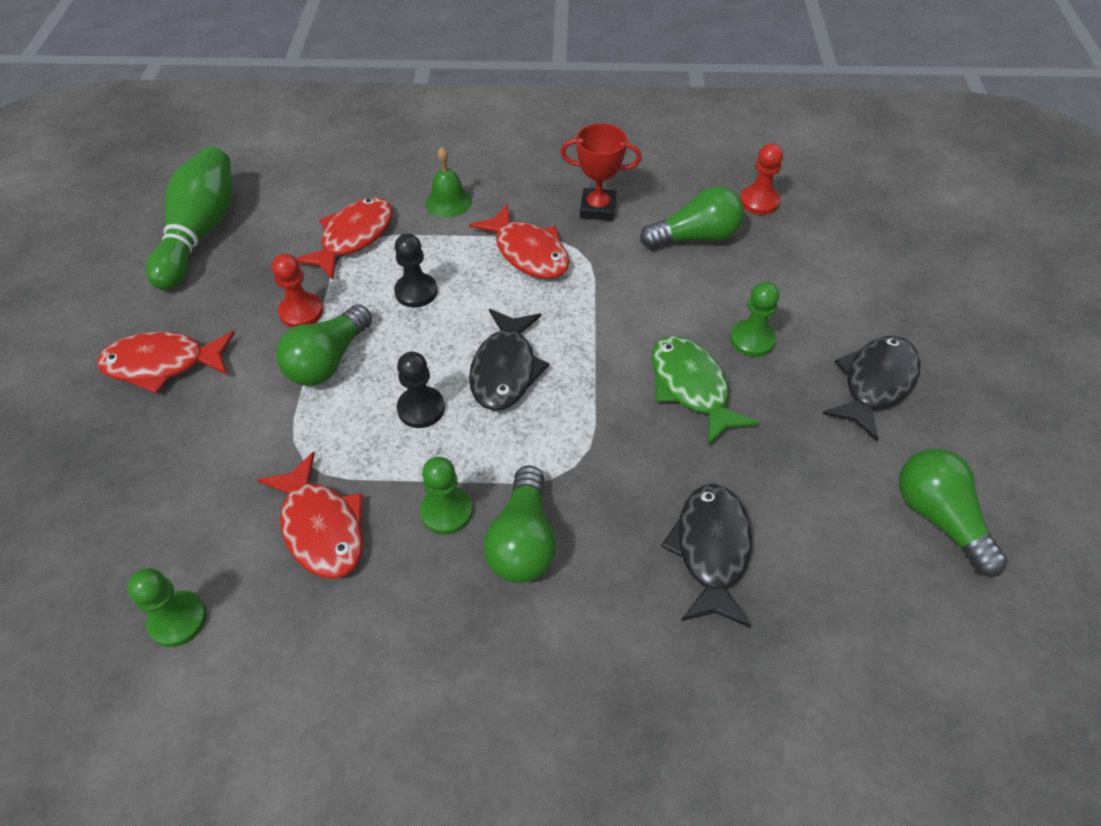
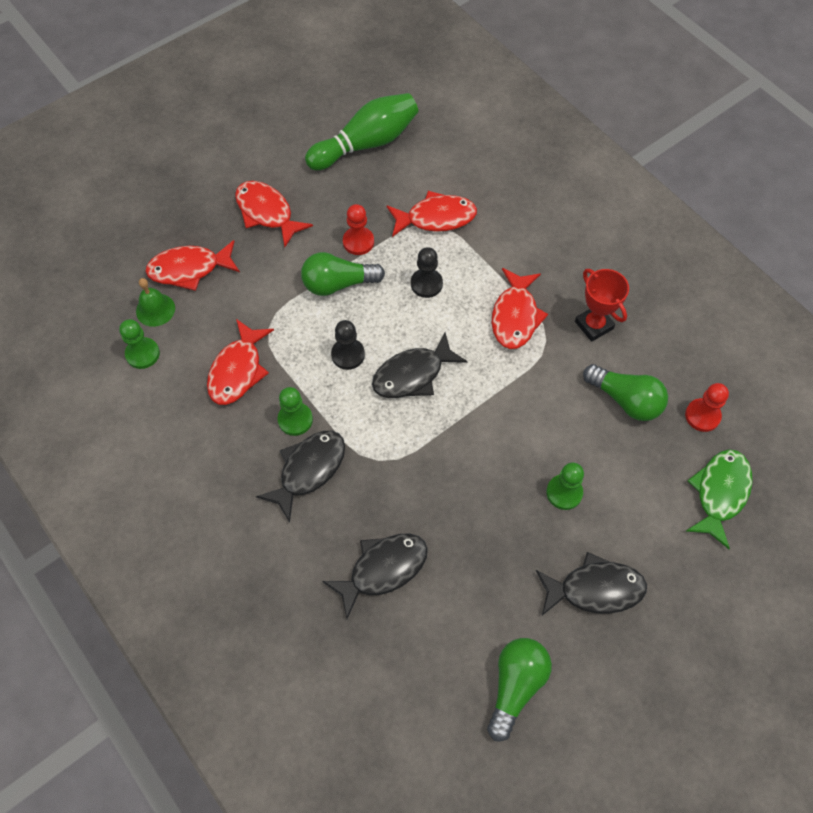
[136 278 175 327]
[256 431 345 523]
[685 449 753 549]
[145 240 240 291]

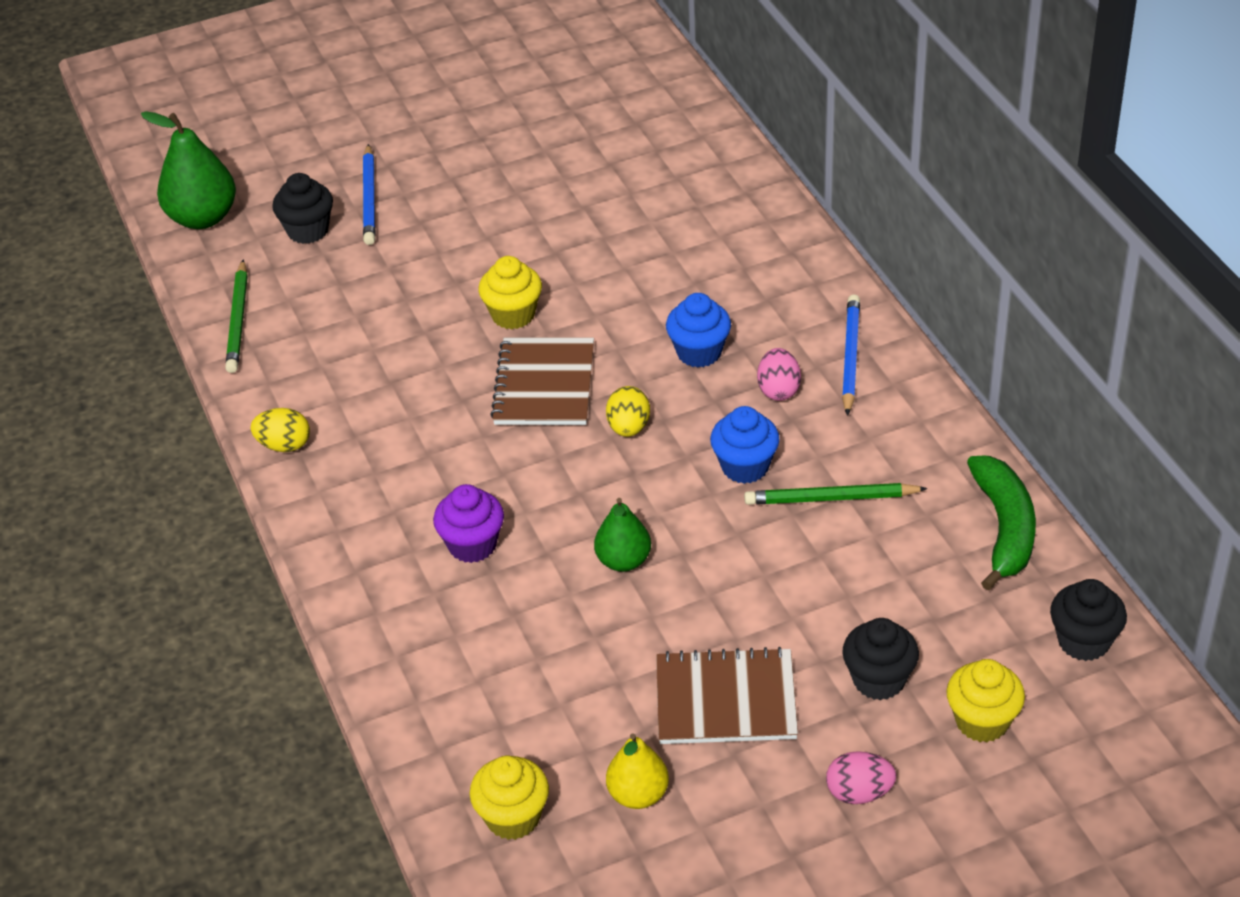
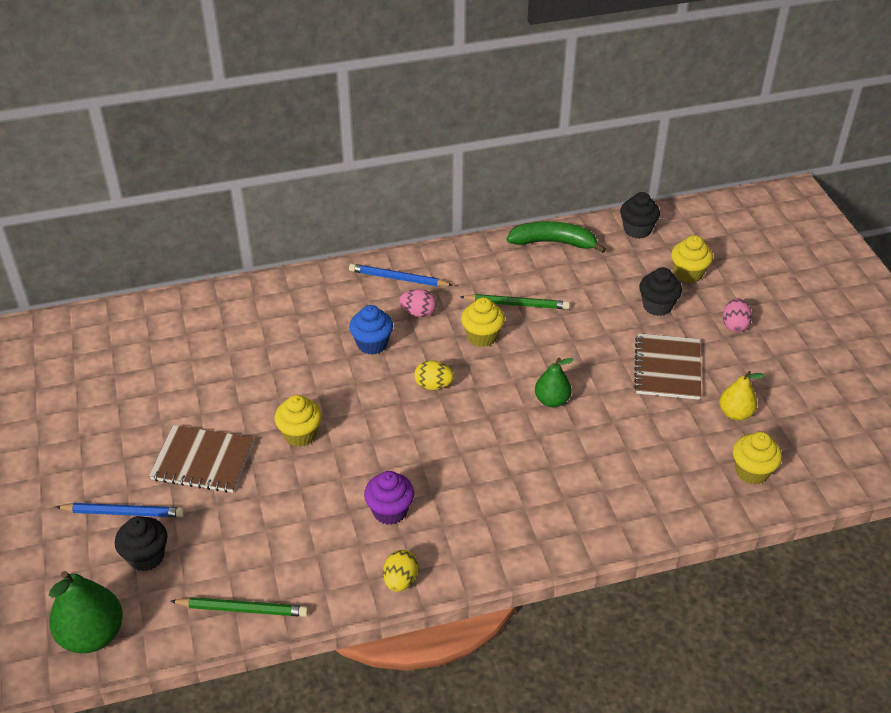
[364 471 414 525]
[149 425 254 493]
[461 297 505 347]
[460 294 570 309]

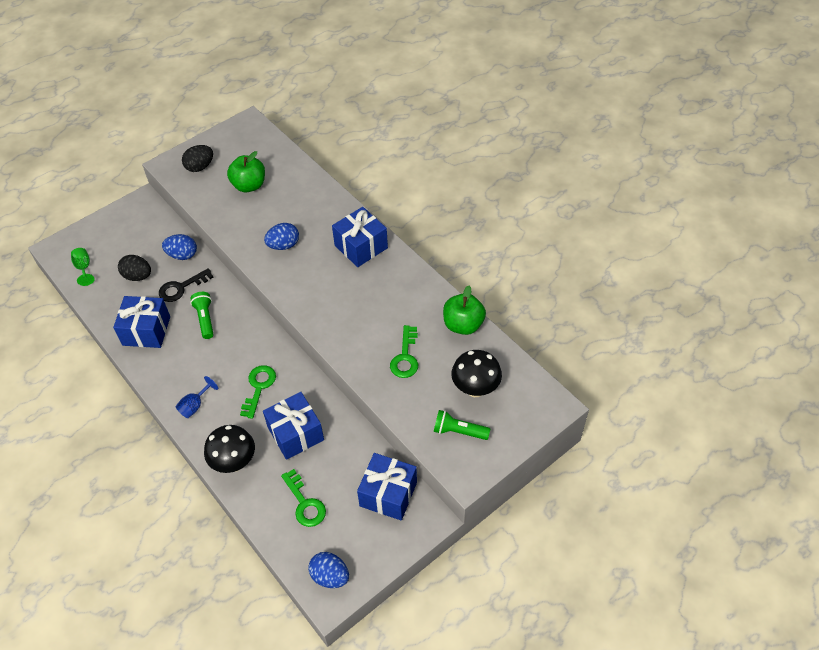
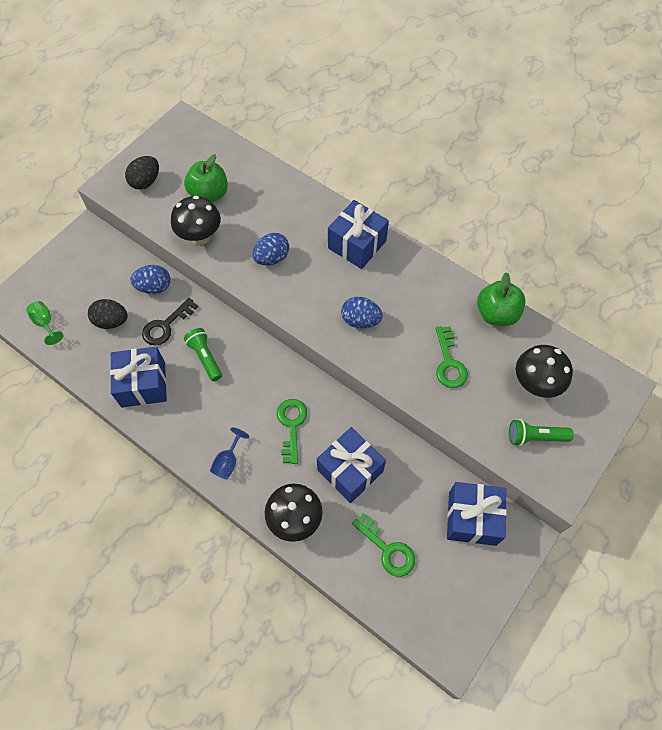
[341 297 383 328]
[171 196 221 245]

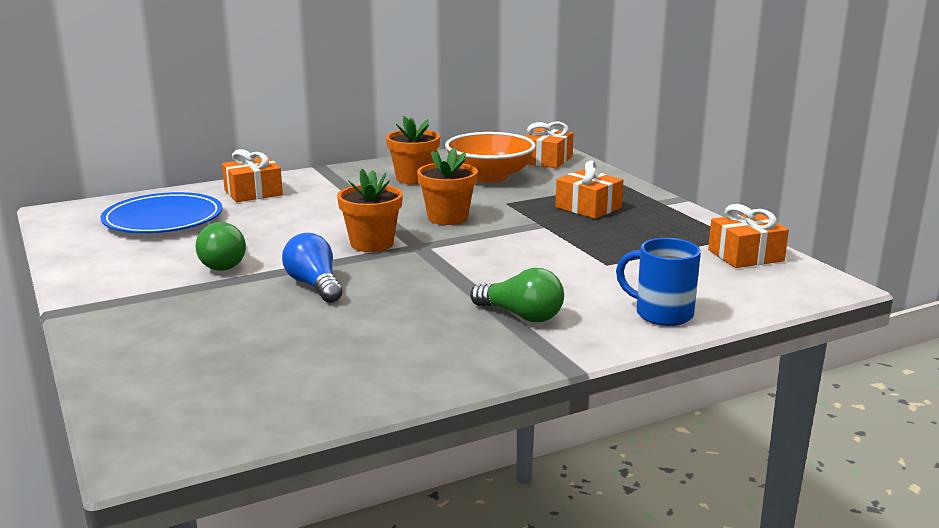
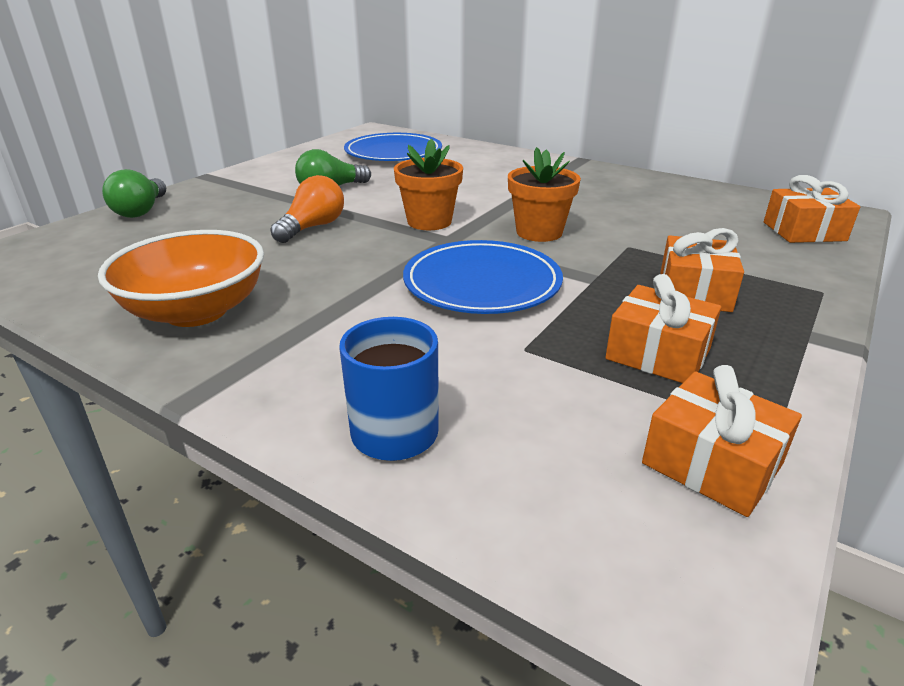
[605 274 721 383]
[270 175 344 243]
[386 116 440 184] (first image)
[98 230 264 327]
[102 169 166 218]
[403 240 563 314]

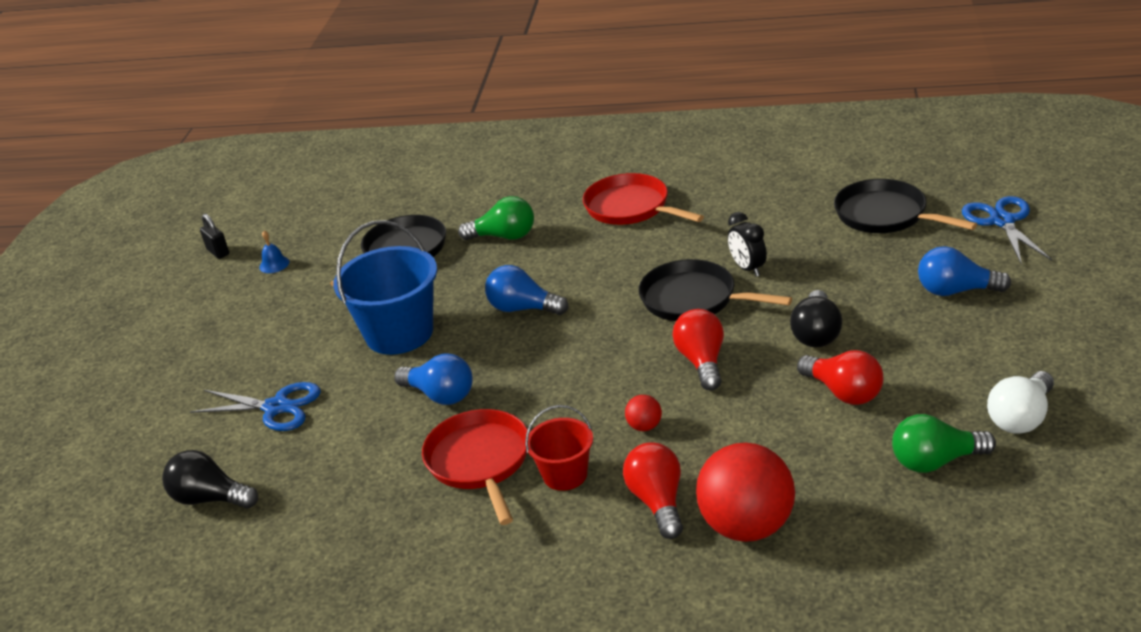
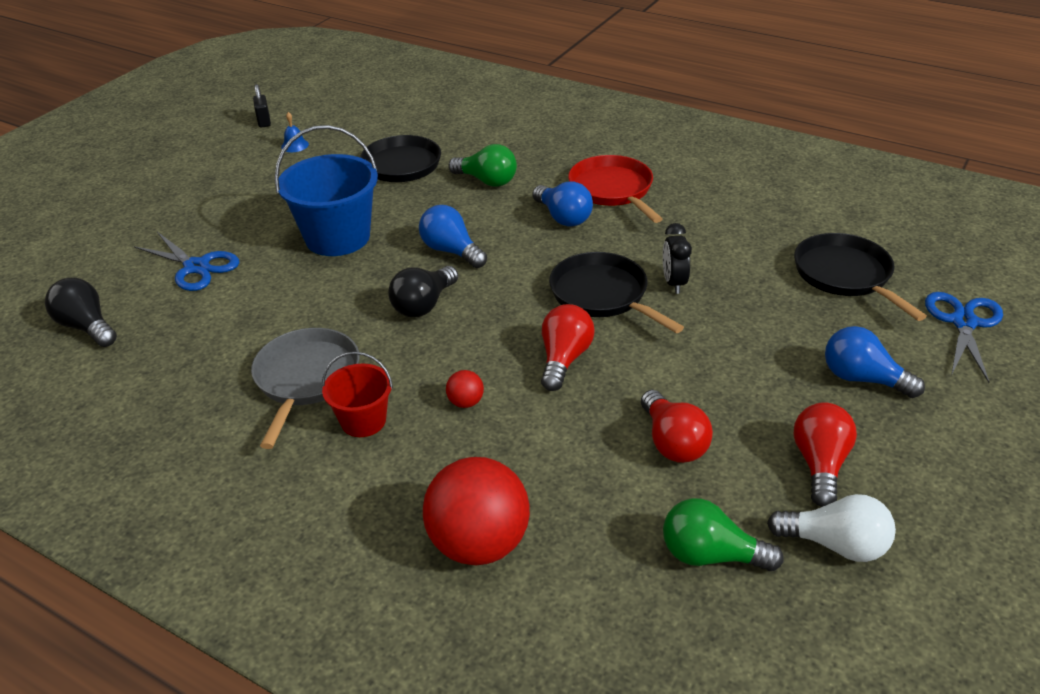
[532 181 593 227]
[251 328 360 449]
[793 402 857 507]
[388 266 458 317]
[767 494 896 562]

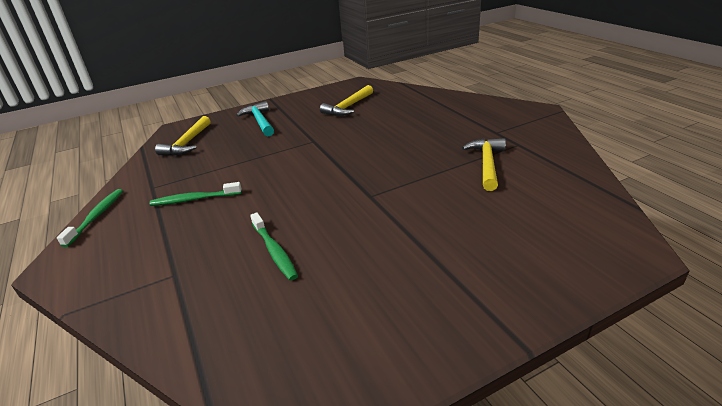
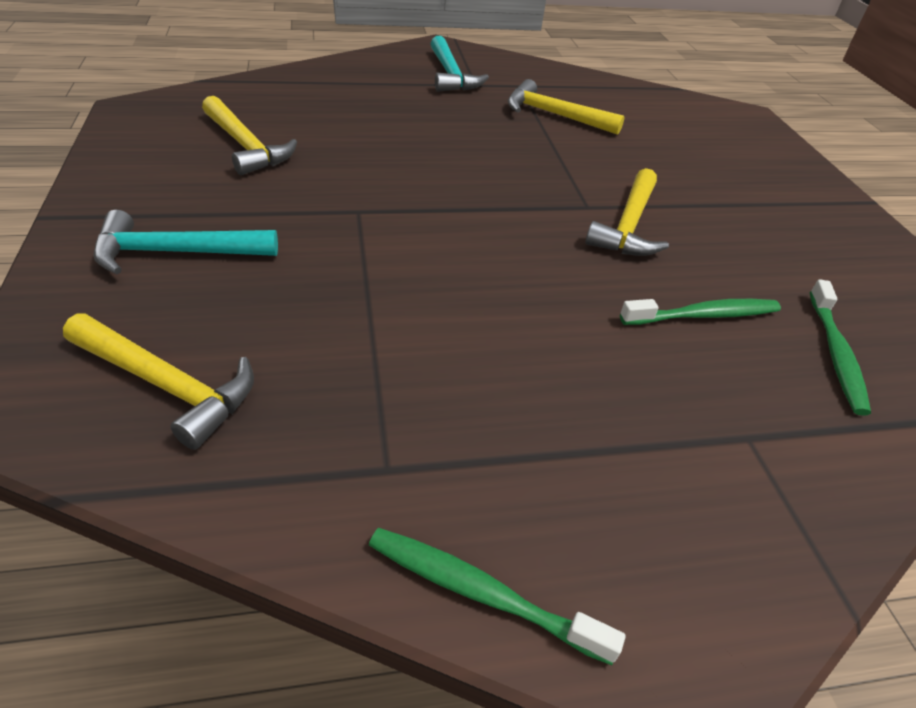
[810 279 871 416]
[430 36 489 92]
[585 168 669 256]

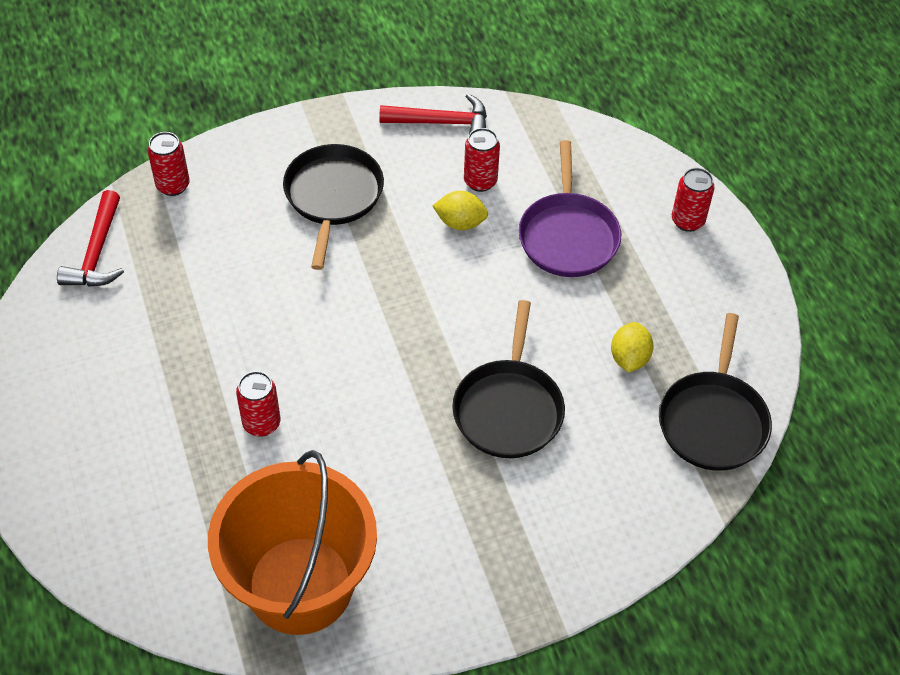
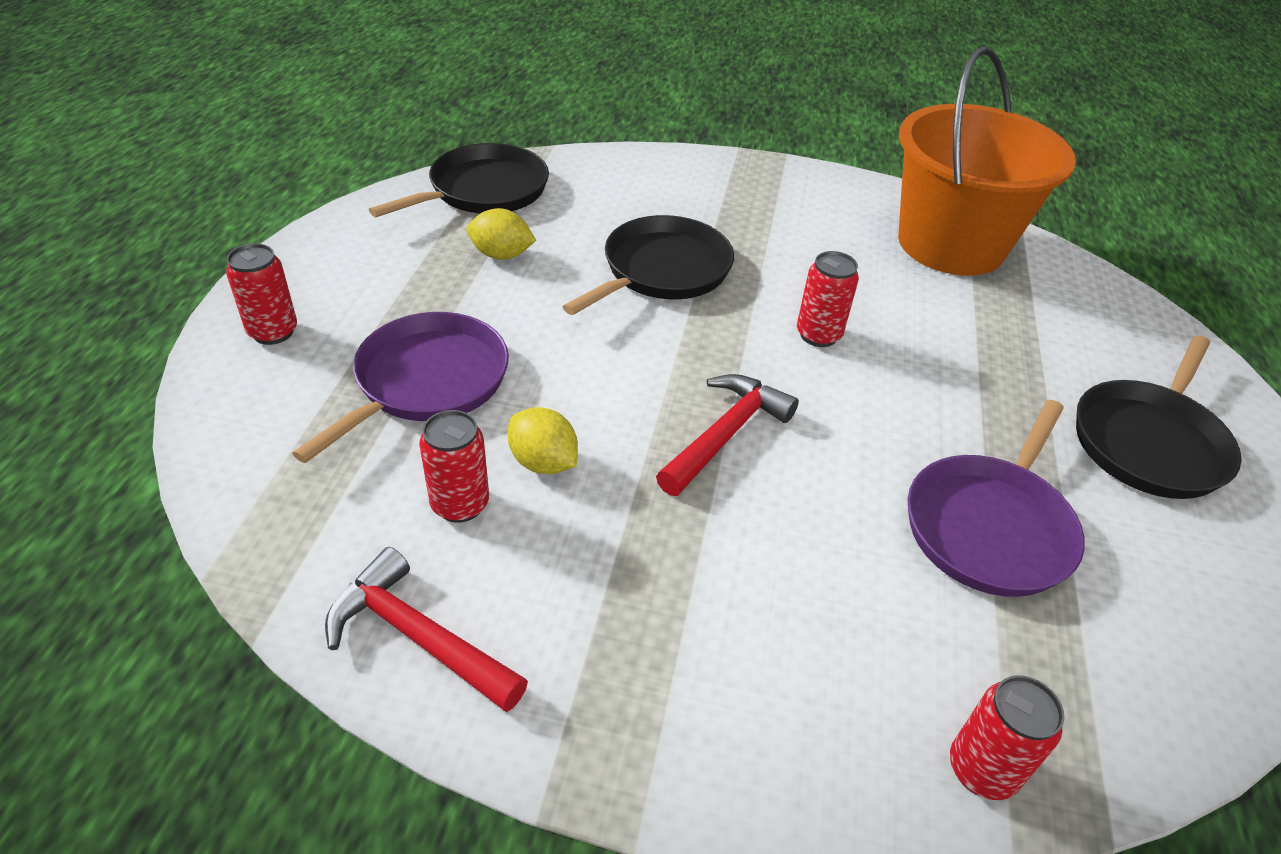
[656 374 799 496]
[797 251 859 347]
[1076 335 1242 499]
[466 208 536 260]
[908 400 1085 597]

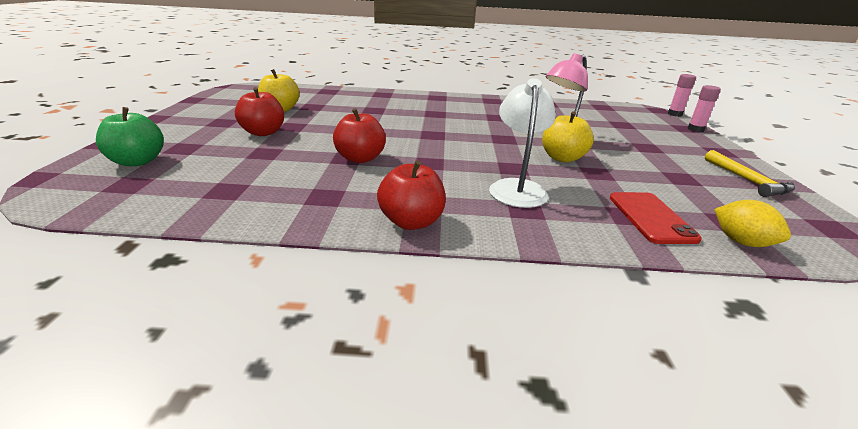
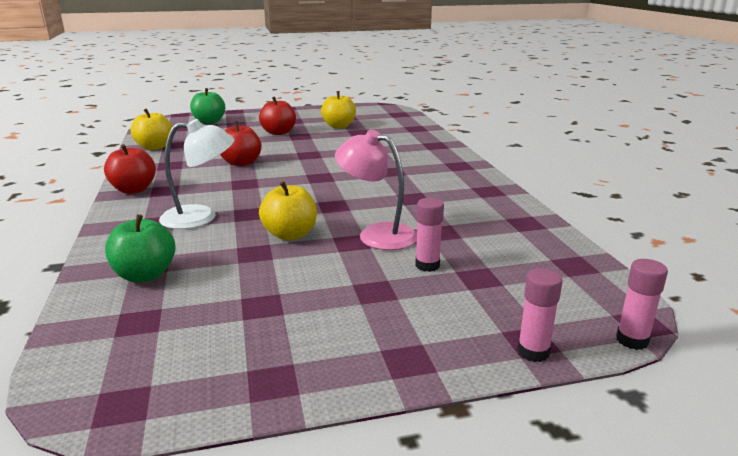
[105 214 176 283]
[705 150 795 197] (first image)
[714 200 791 247] (first image)
[131 109 172 150]
[415 198 444 272]

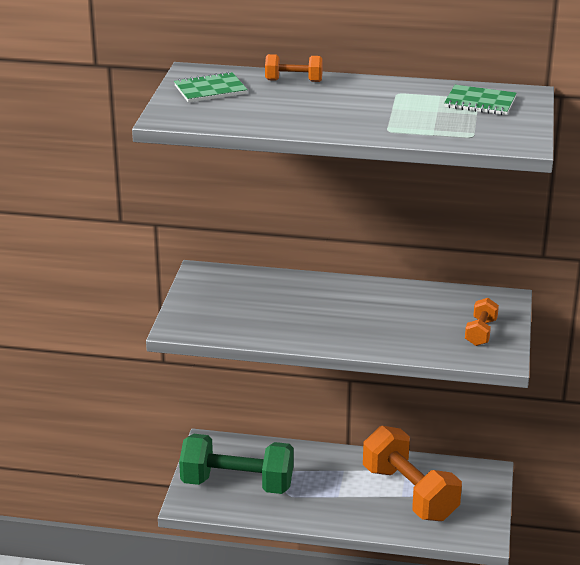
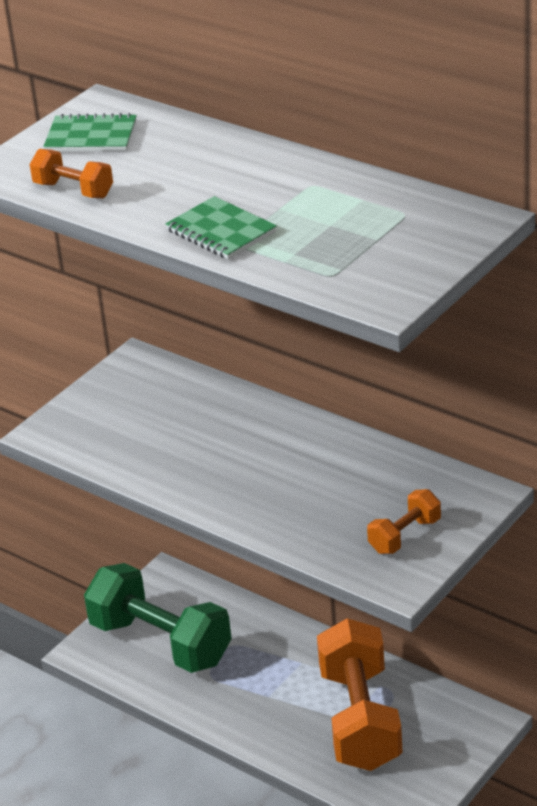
[30 149 113 198]
[165 196 277 259]

